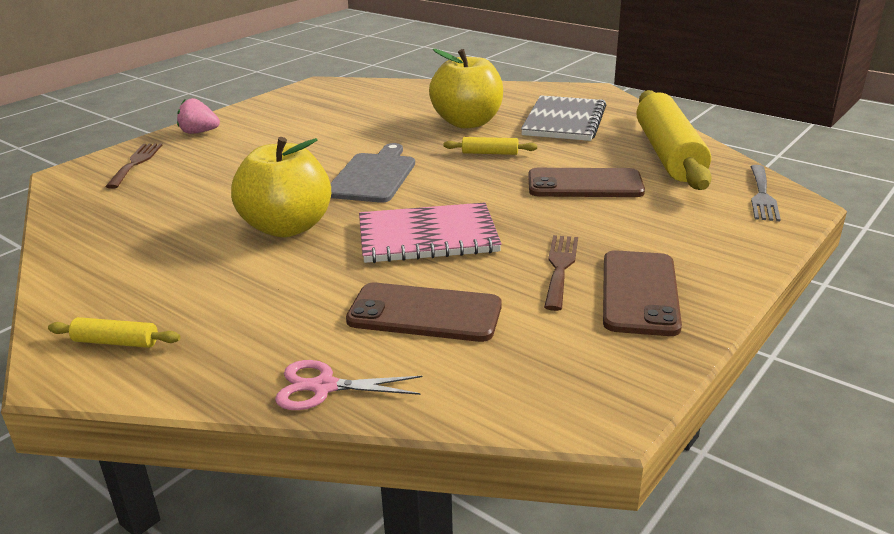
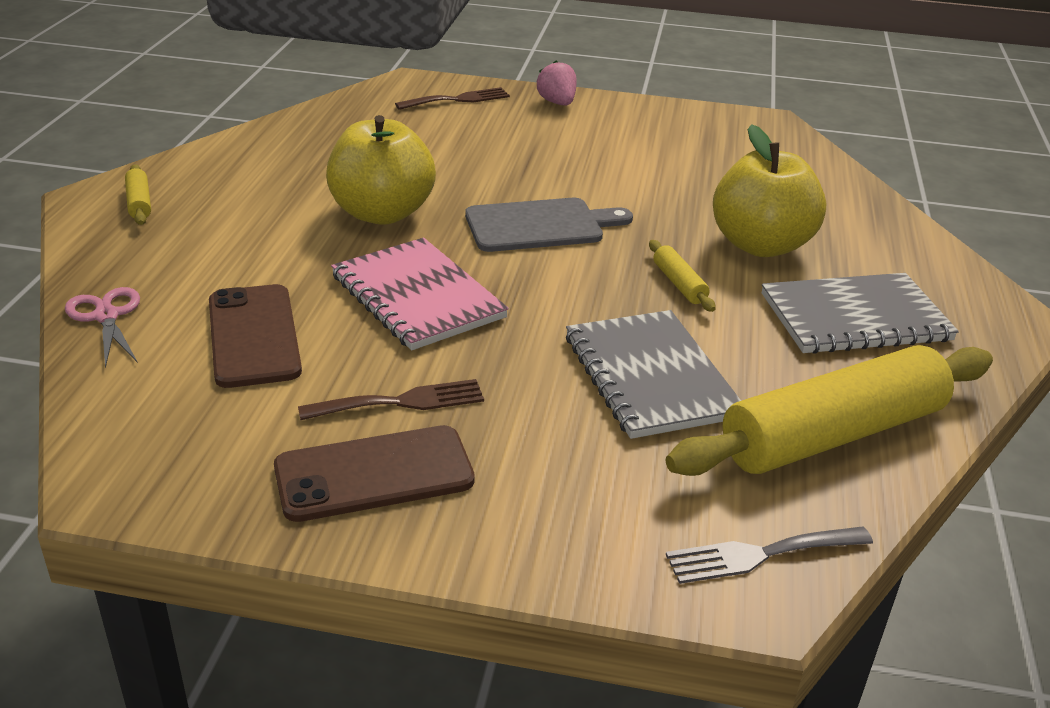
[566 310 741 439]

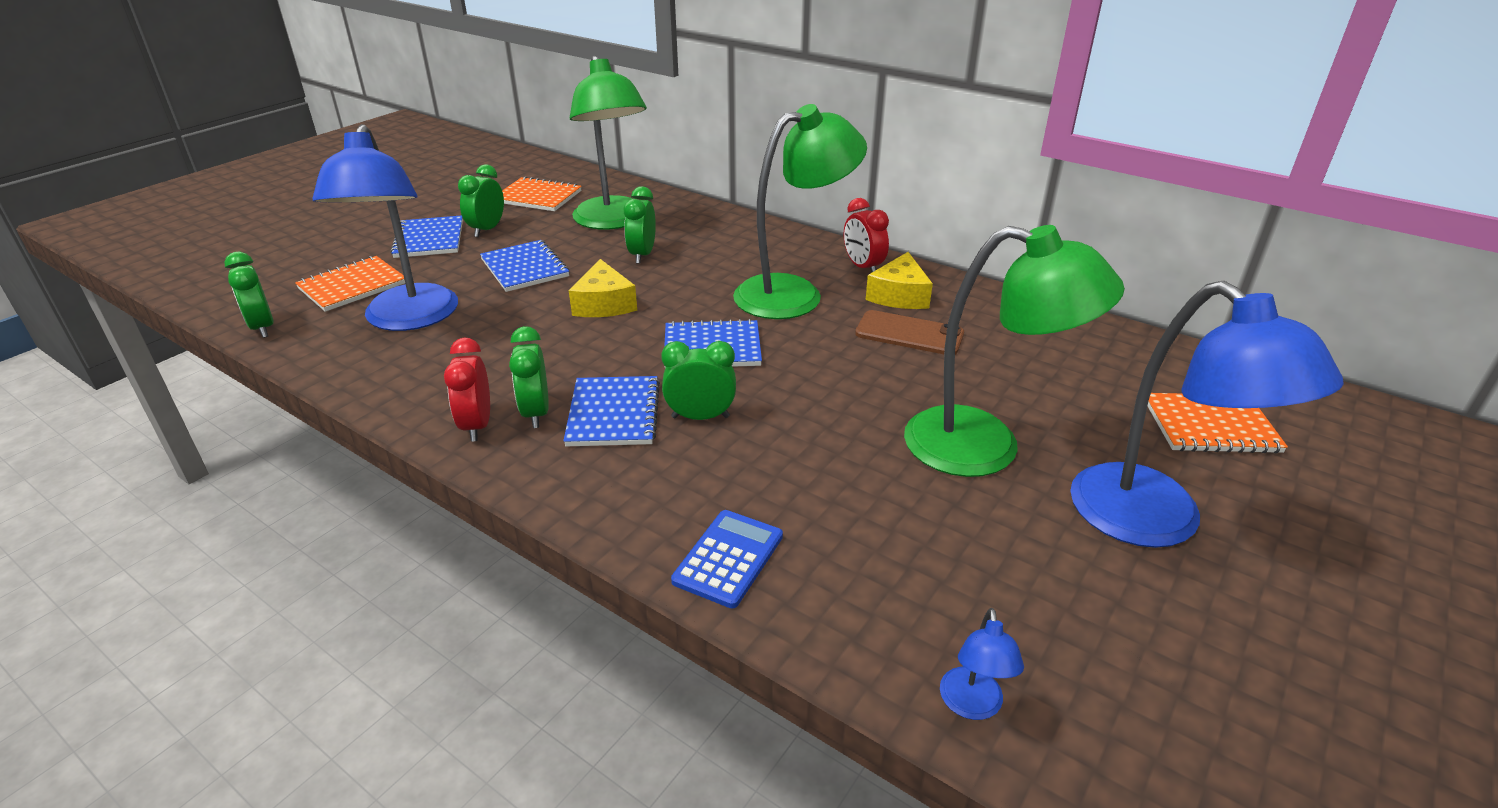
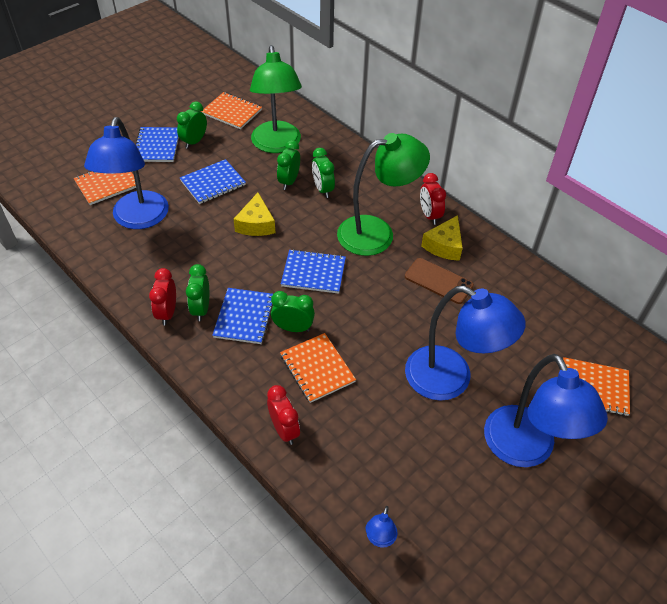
[312 148 335 198]
[180 159 246 204]
[267 385 300 445]
[405 286 526 401]
[280 333 356 403]

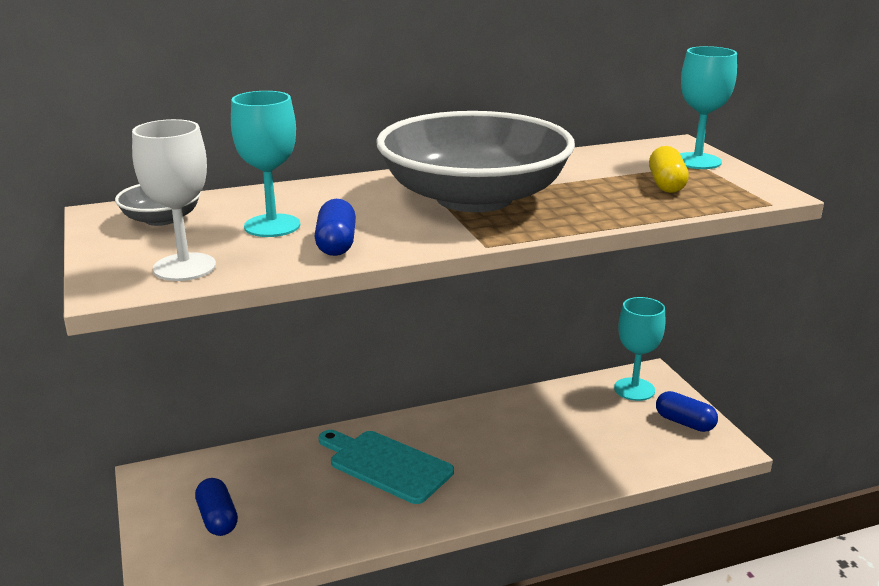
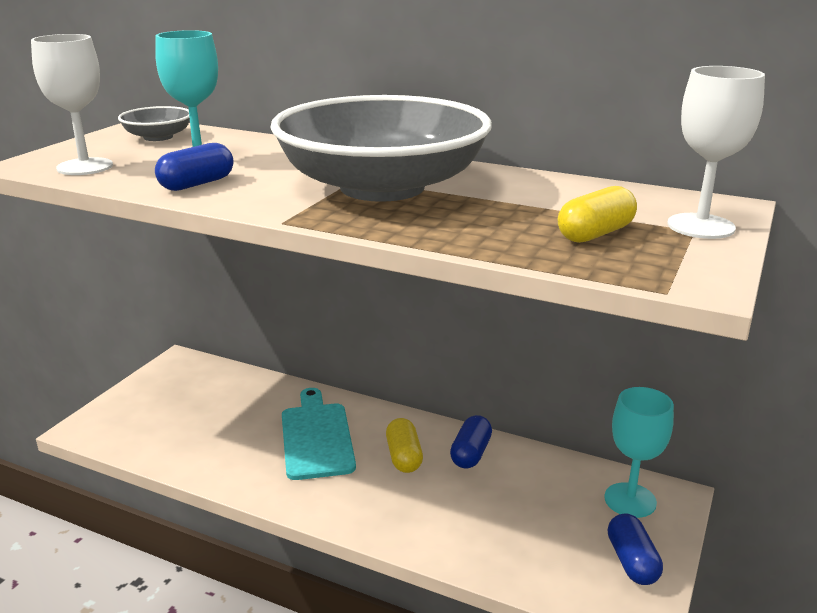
[450 415 492 469]
[667 66 765 239]
[386 418 423 473]

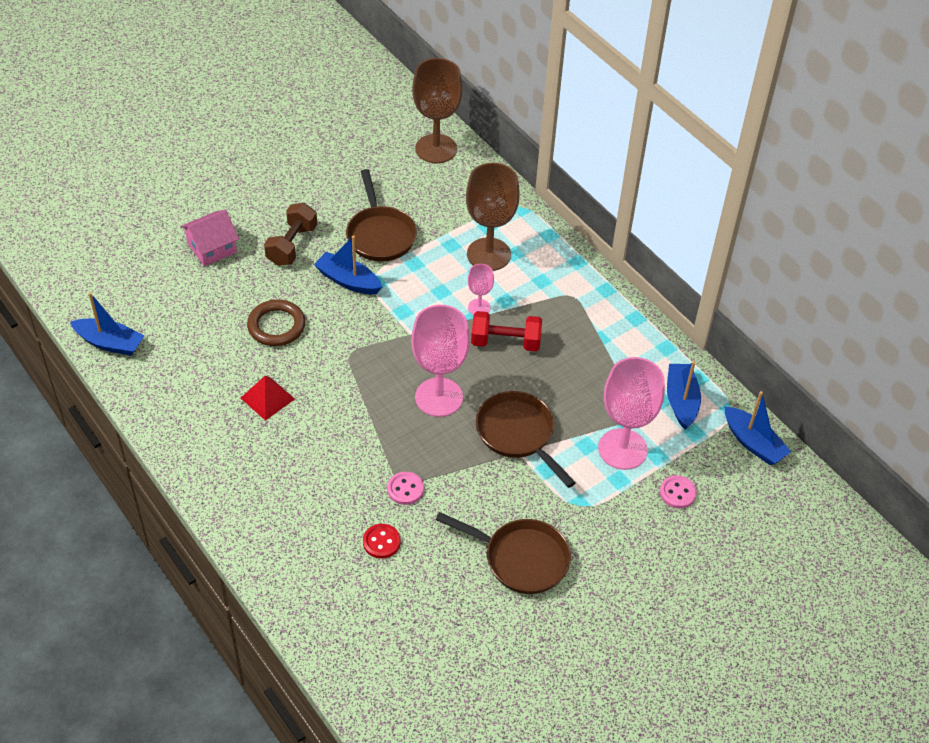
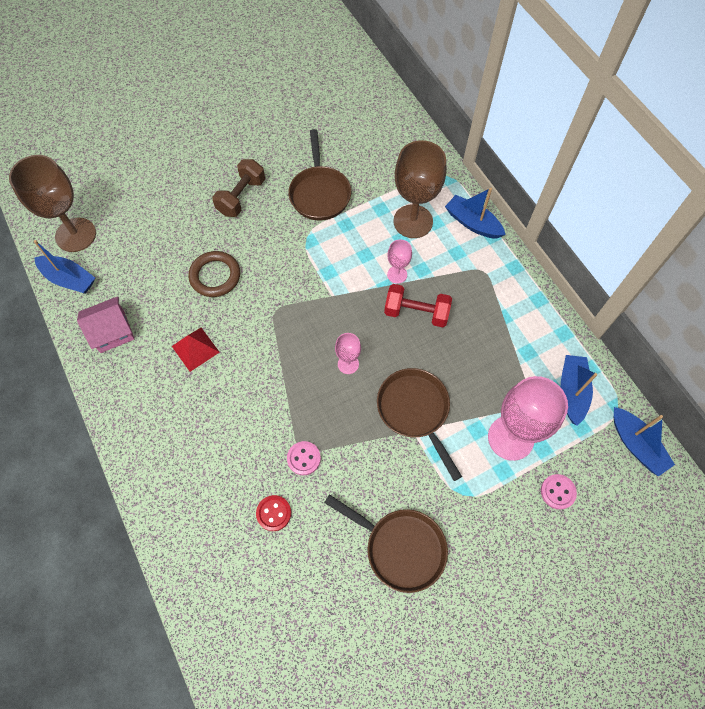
[77 296 135 353]
[445 188 506 239]
[335 333 361 374]
[9 155 96 252]

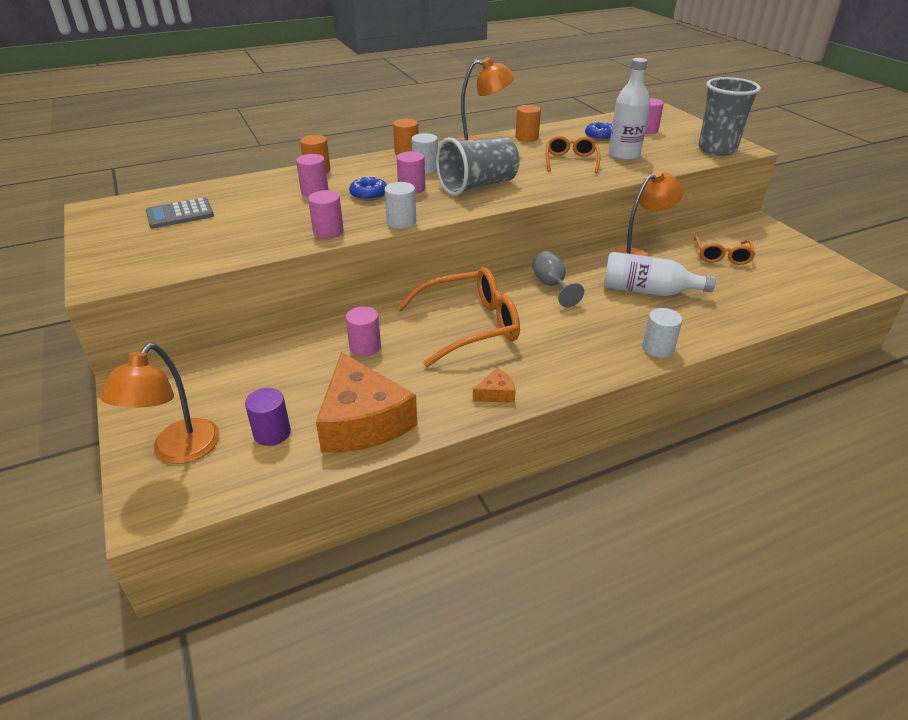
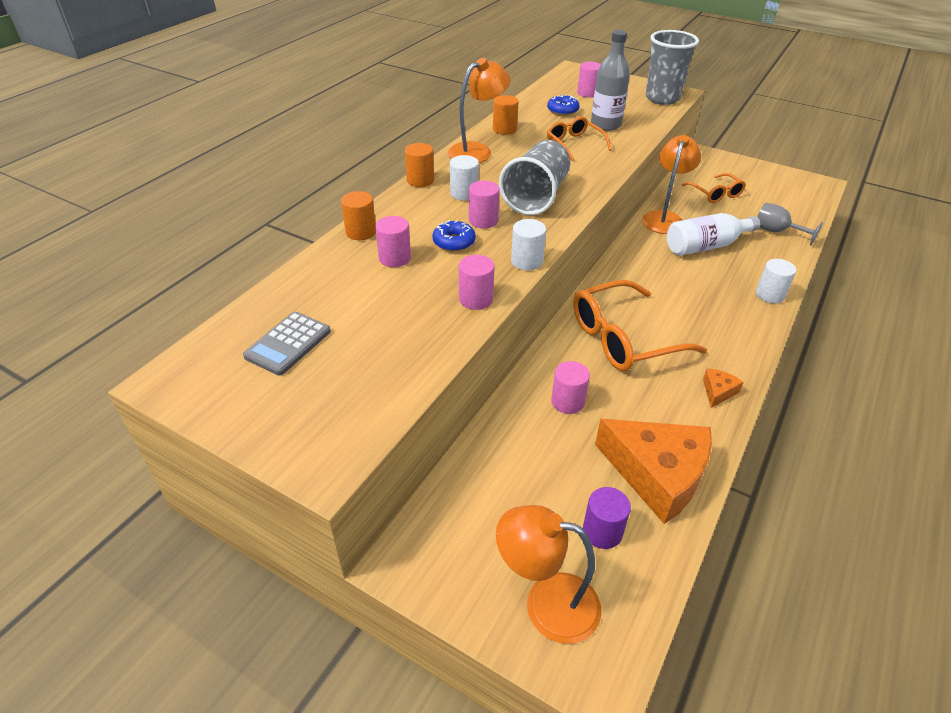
[496 505 601 644]
[573 280 707 371]
[757 202 823 245]
[591 30 630 131]

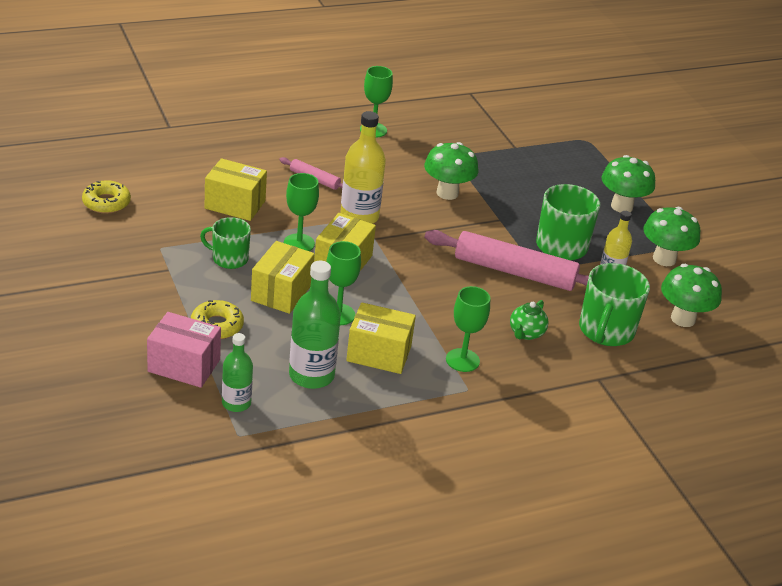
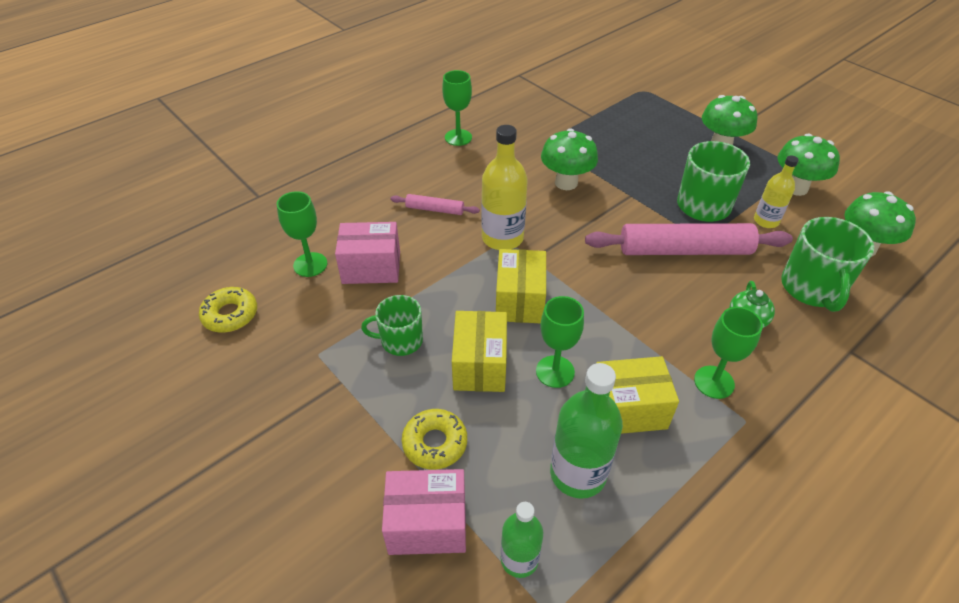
[335 222 400 284]
[277 191 327 277]

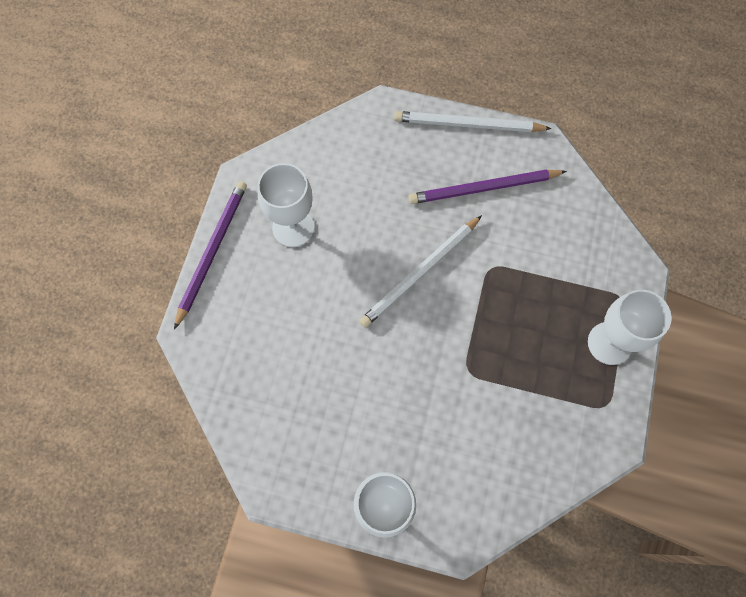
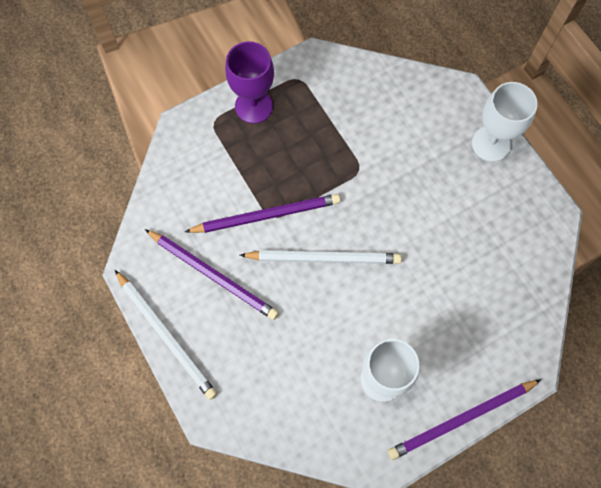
[225 41 274 124]
[185 194 340 233]

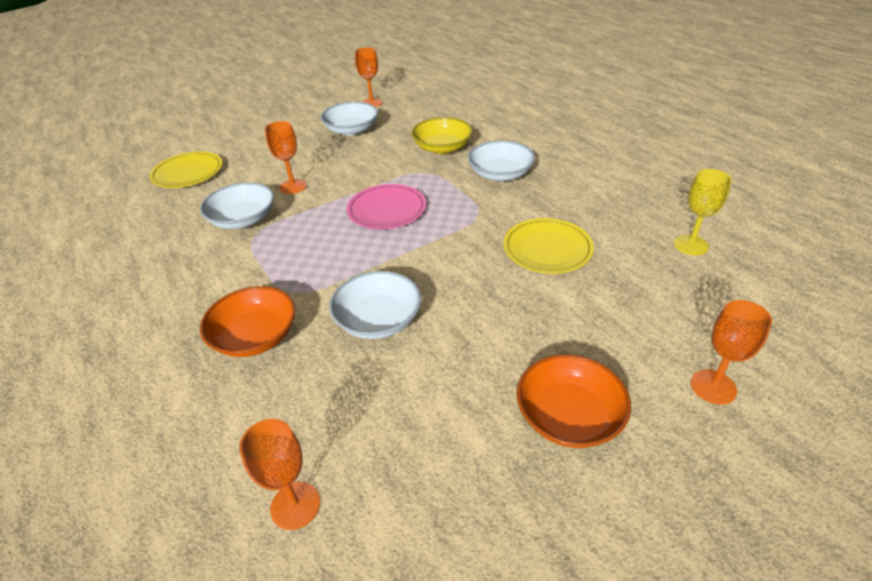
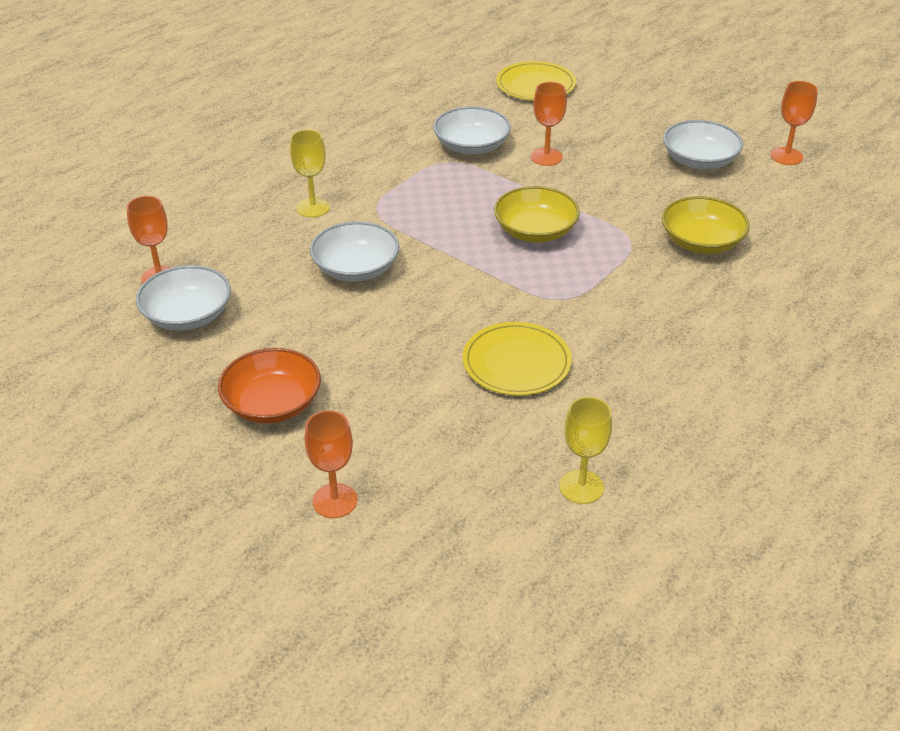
[290 129 330 218]
[494 186 580 242]
[136 265 231 331]

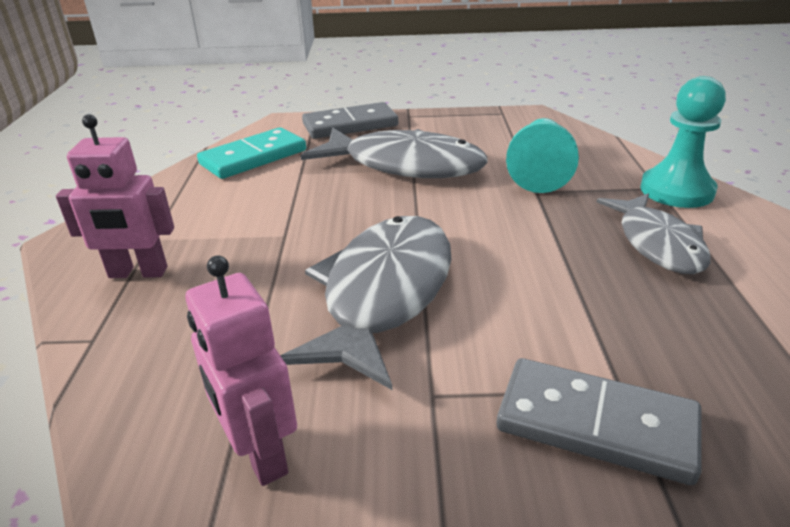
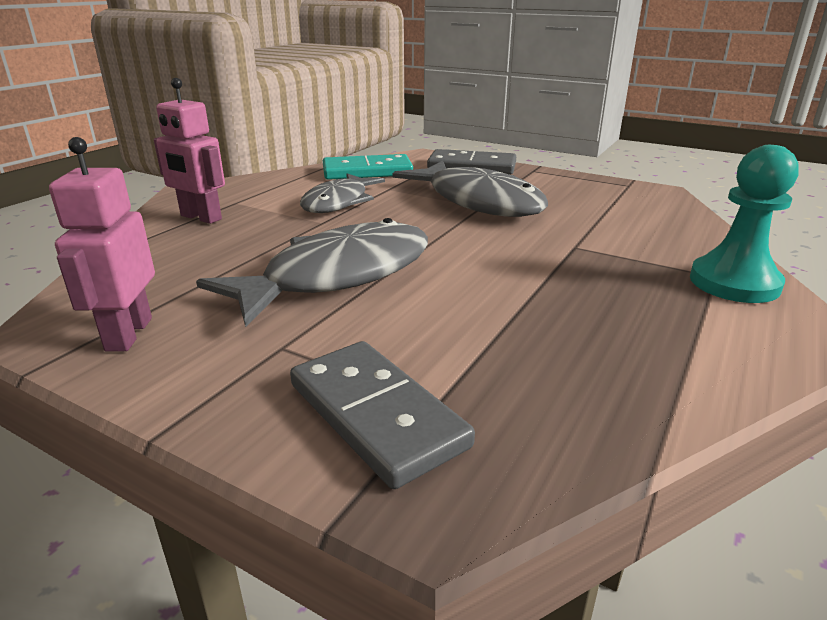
[506 118 579 193] (first image)
[300 173 385 213]

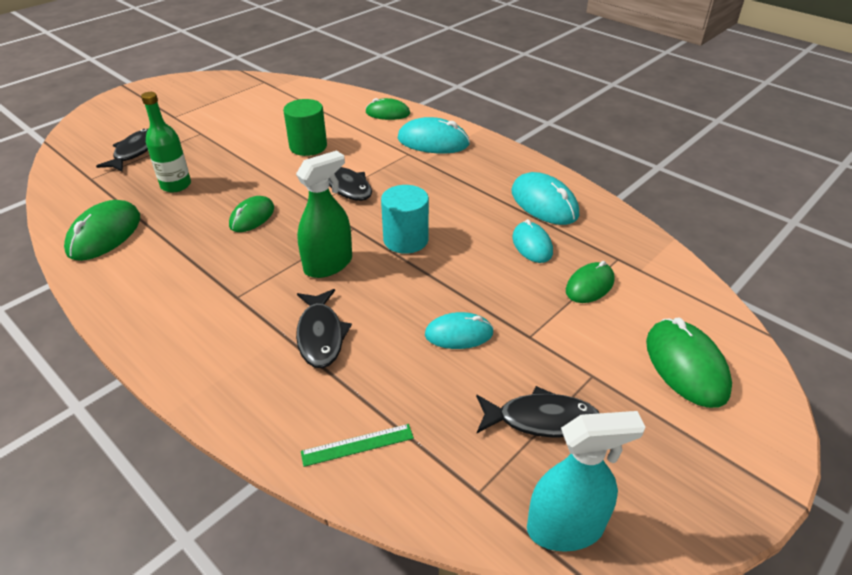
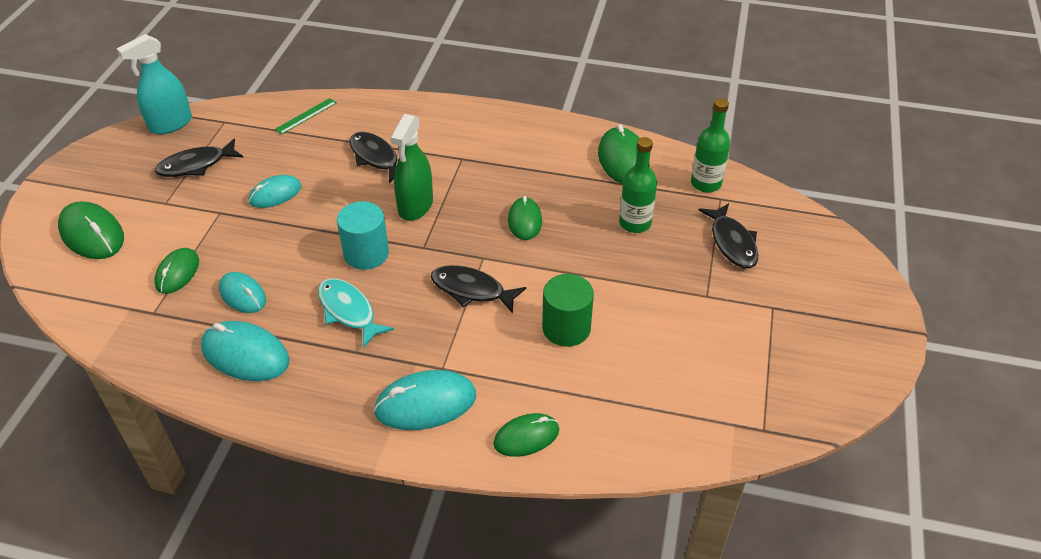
[318 278 394 348]
[691 98 730 192]

